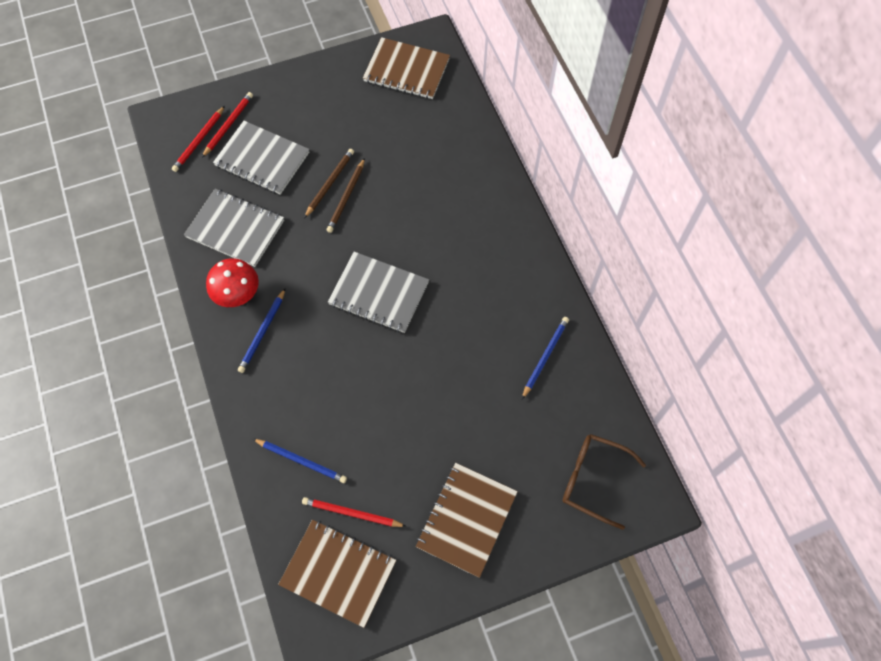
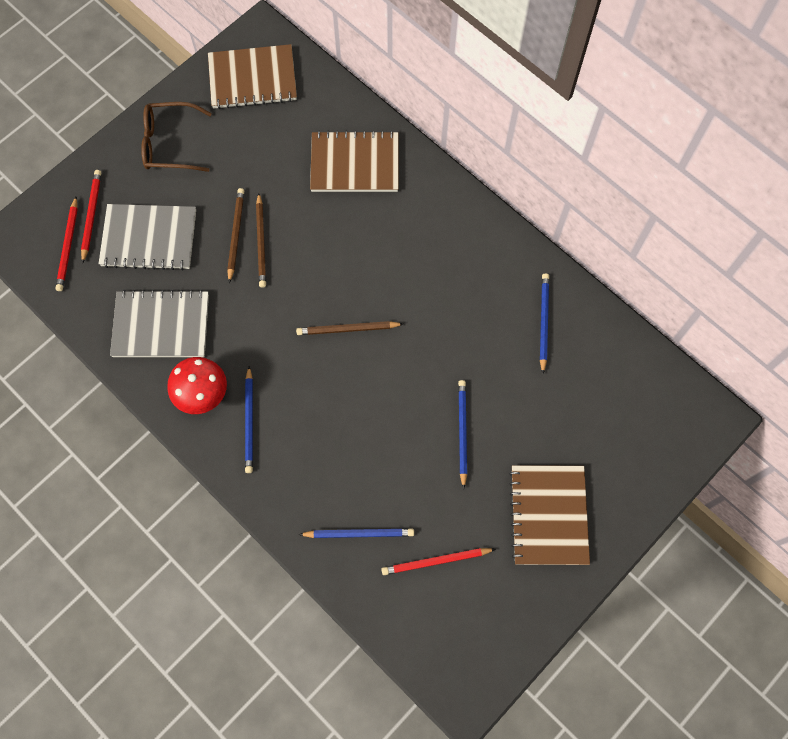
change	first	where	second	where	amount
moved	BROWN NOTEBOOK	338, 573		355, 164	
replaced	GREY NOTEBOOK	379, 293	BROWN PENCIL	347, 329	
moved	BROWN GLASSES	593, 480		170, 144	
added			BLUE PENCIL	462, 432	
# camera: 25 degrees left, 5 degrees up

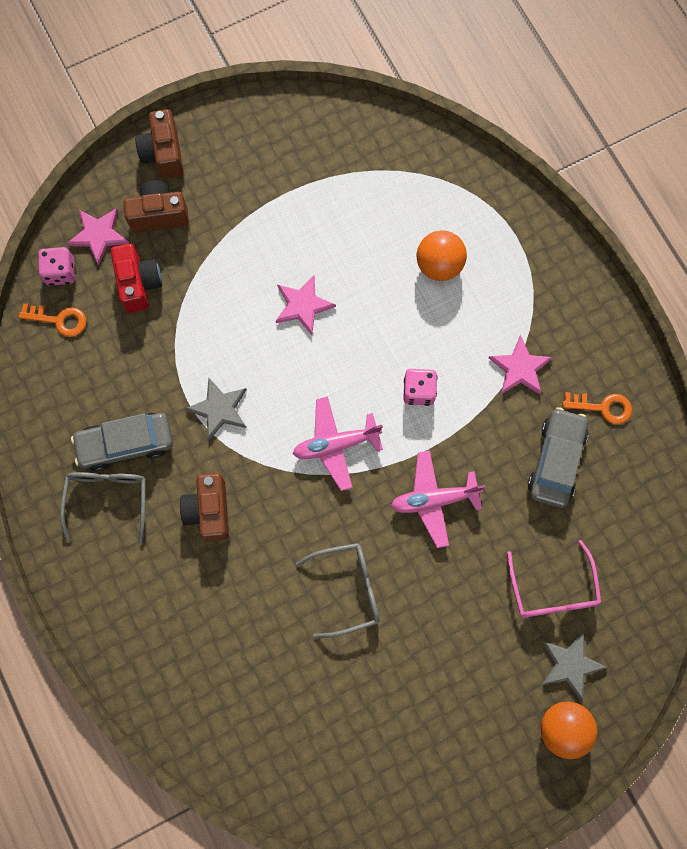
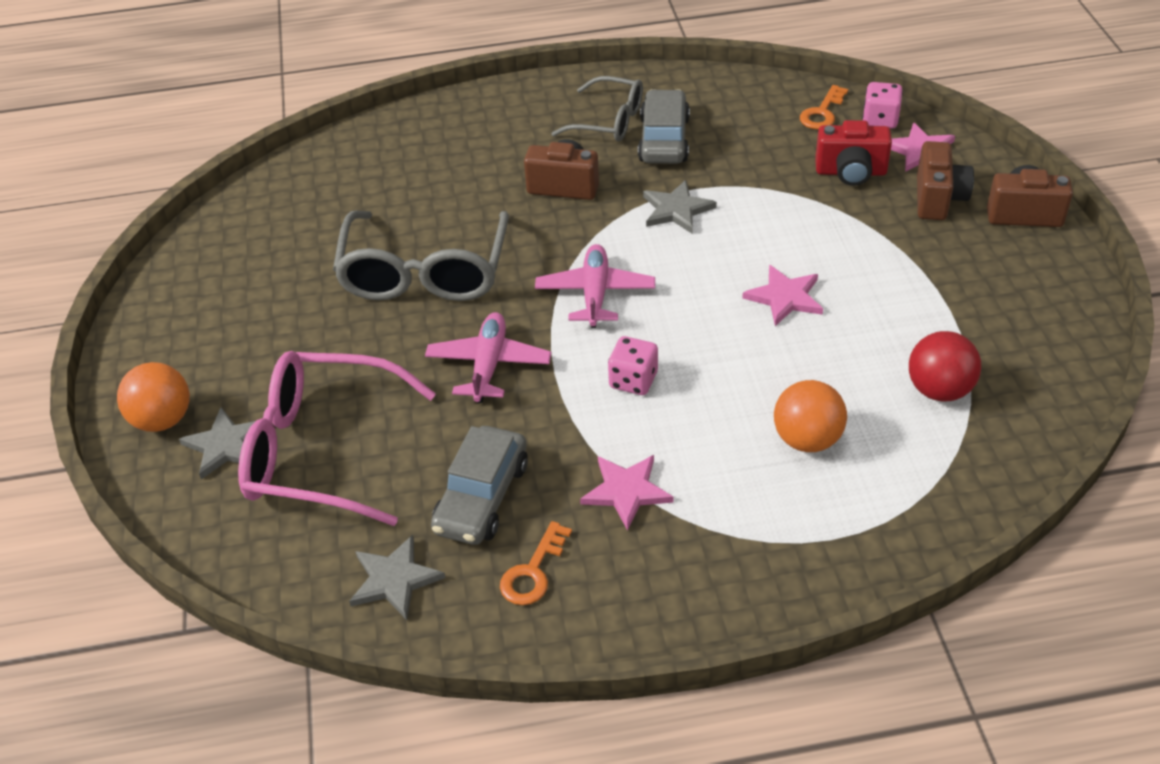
change	first	where	second	where	amount
resized	GREY GLASSES	348, 589		424, 273	x1.66
resized	PINK GLASSES	552, 590		321, 451	x1.66
turned	GREY CAR	556, 460		482, 497	75 degrees clockwise
added			GREY STAR	394, 579	
added			RED BALL	939, 390	
# camera: 110 degrees right, 30 degrees down

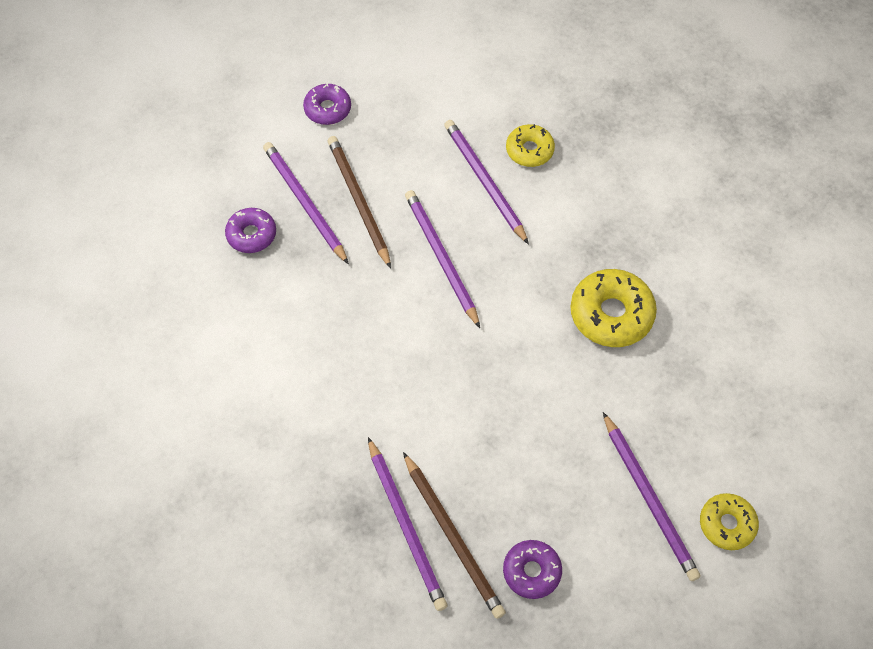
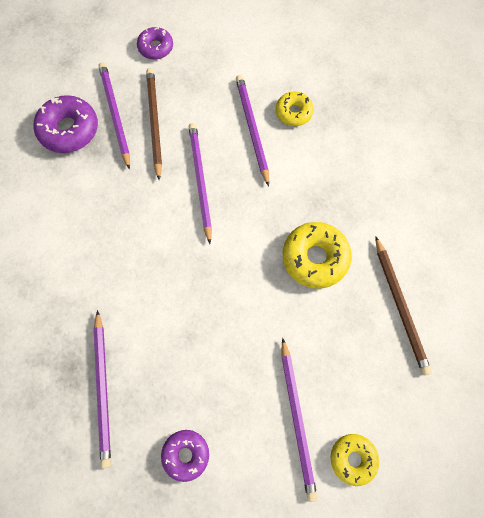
change	first	where	second	where	amount
resized	PURPLE DONUT	251, 235		69, 130	x1.61
moved	BROWN PENCIL	453, 537		400, 306	
# camera: 15 degrees right, 10 degrees up

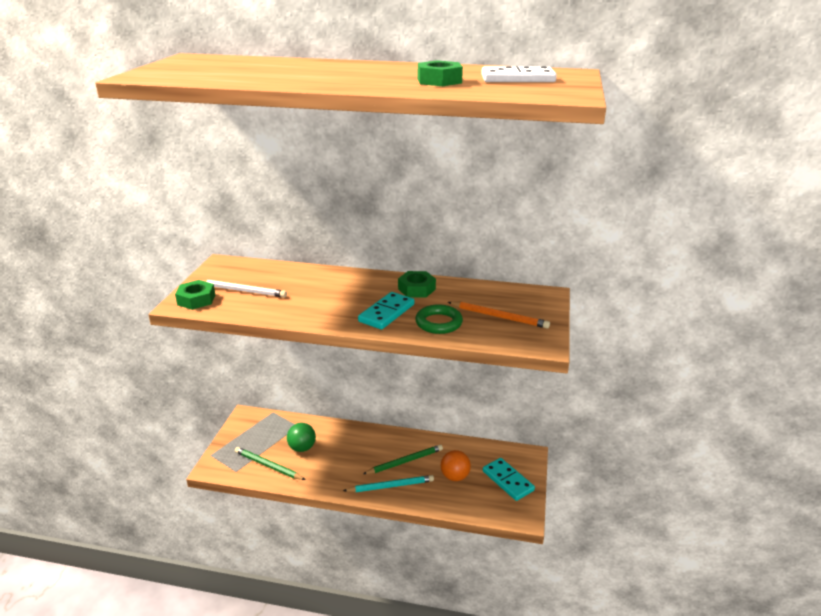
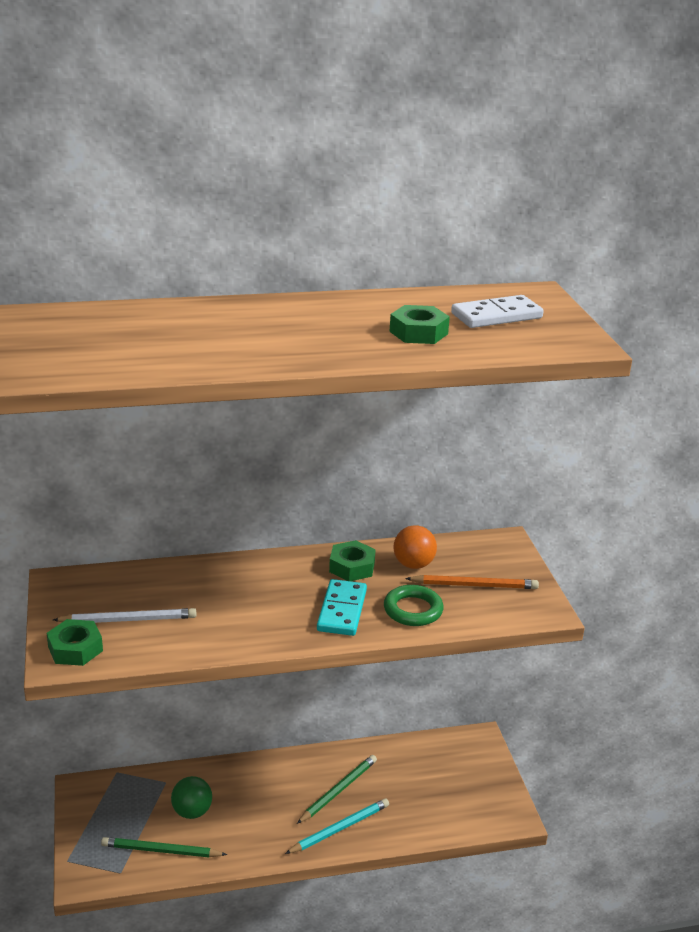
change	first	where	second	where	amount
moved	ORANGE BALL	455, 476		413, 564	
removed	TURQUOISE DOMINO	507, 481			
# camera: 25 degrees left, 0 degrees up

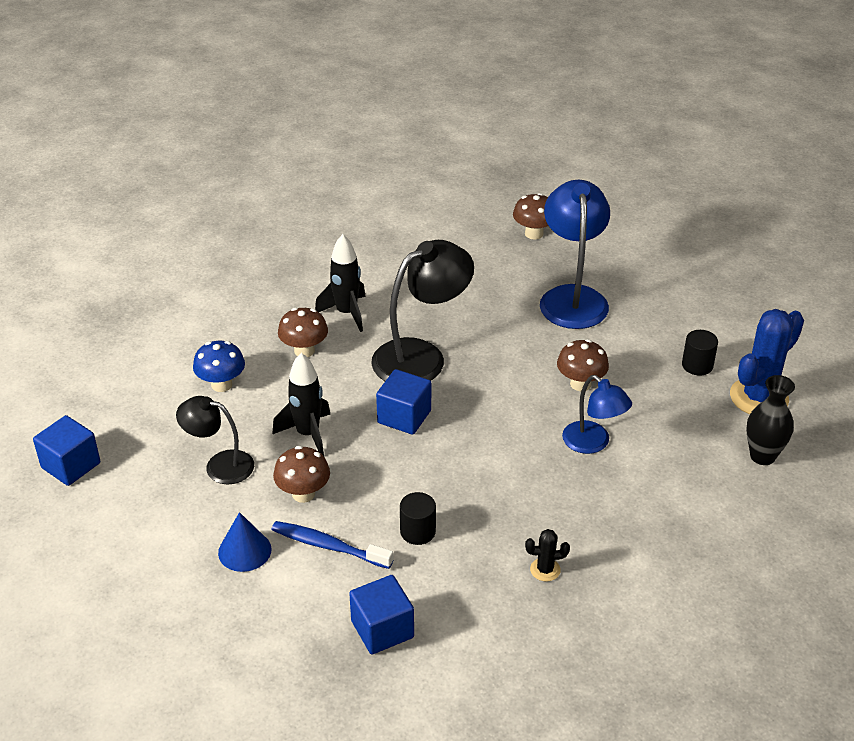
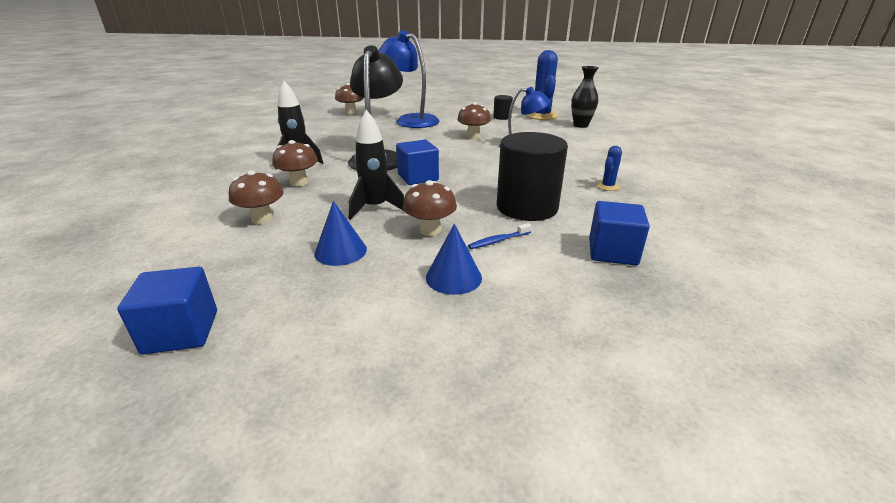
change	first	where	second	where	amount
replaced	BLACK LAMP	220, 465	BLUE CONE	340, 251	
recoloured	BLUE MUSHROOM	221, 384	BROWN MUSHROOM	262, 219	
resized	BLUE TOOTHBRUSH	328, 546		498, 241	x0.59
resized	BLACK CYLINDER	418, 531		527, 207	x2.08
recoloured	BLACK CACTUS	545, 570	BLUE CACTUS	607, 186	
# camera: 50 degrees left, 10 degrees down

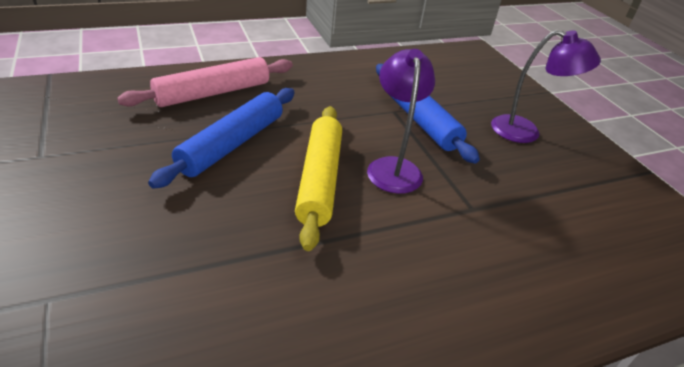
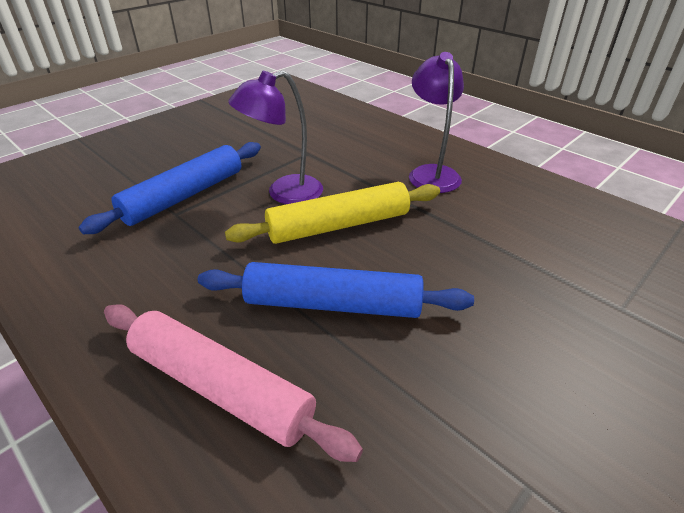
change	first	where	second	where	amount
moved	PURPLE LAMP	525, 132		431, 173	
# camera: 110 degrees left, 0 degrees up

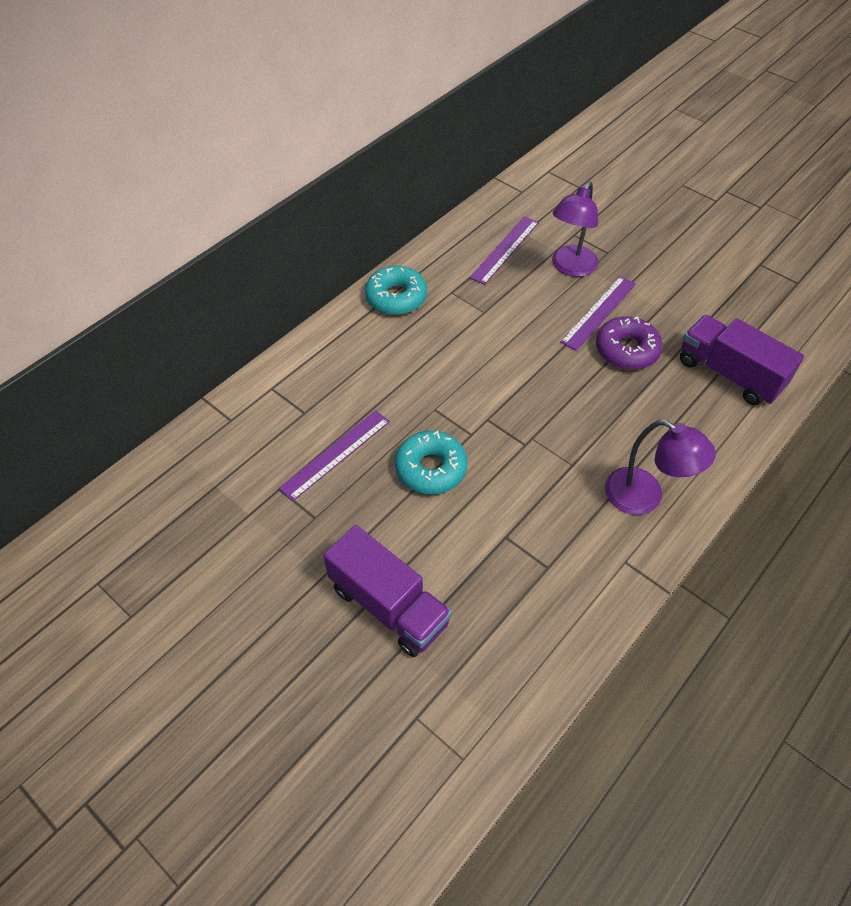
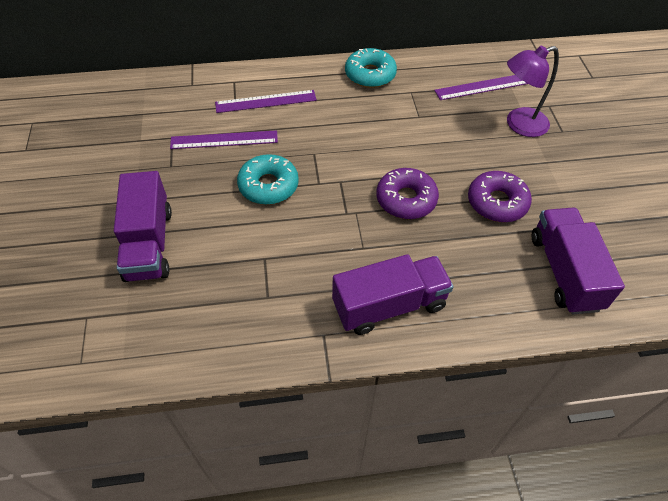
change	first	where	second	where	amount
moved	PURPLE RULER	599, 312		266, 101	
replaced	PURPLE LAMP	645, 497	PURPLE TRUCK	389, 305	
added			PURPLE DONUT	406, 199	
# camera: 40 degrees right, 0 degrees up

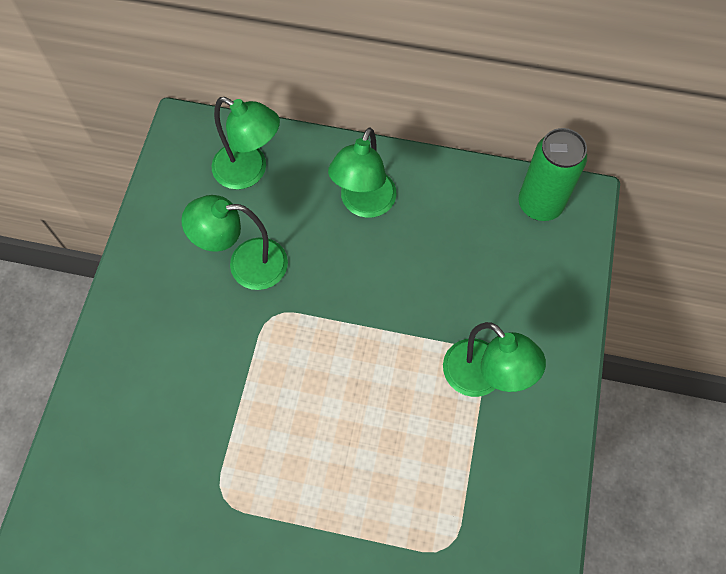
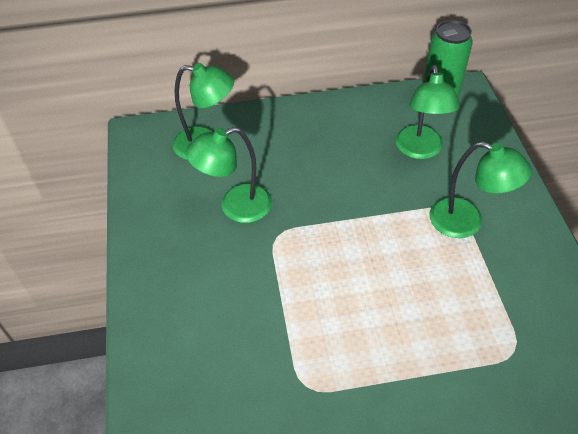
change	first	where	second	where	amount
moved	GREEN LAMP	364, 204		420, 150	
# camera: 20 degrees left, 15 degrees down

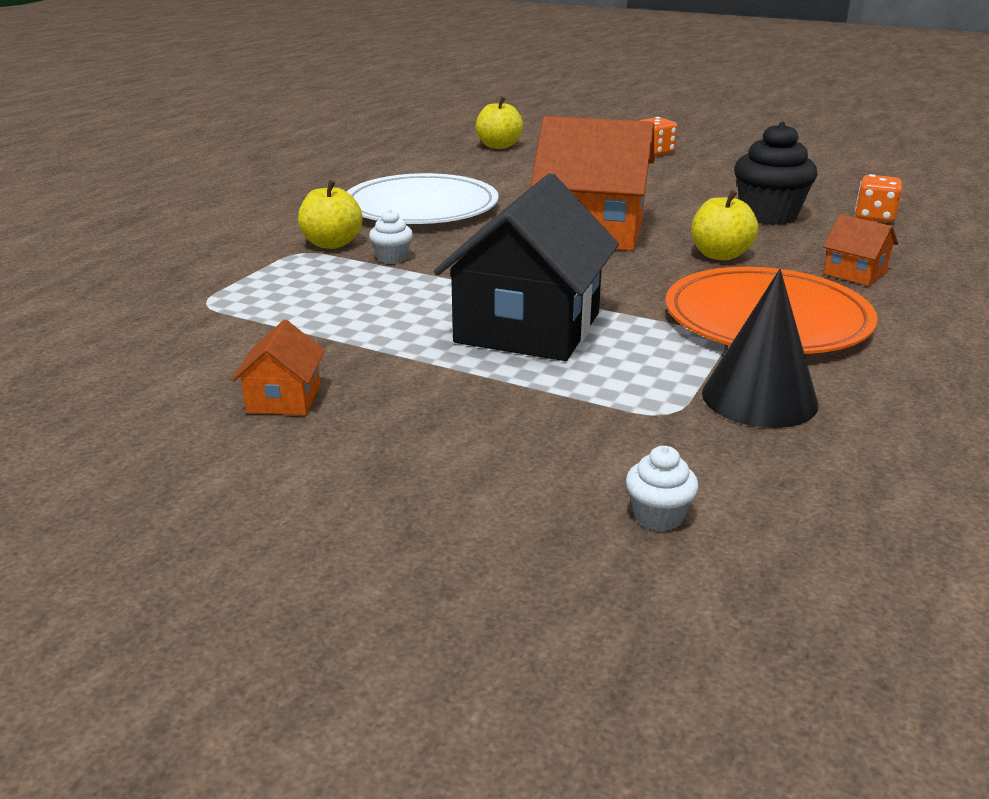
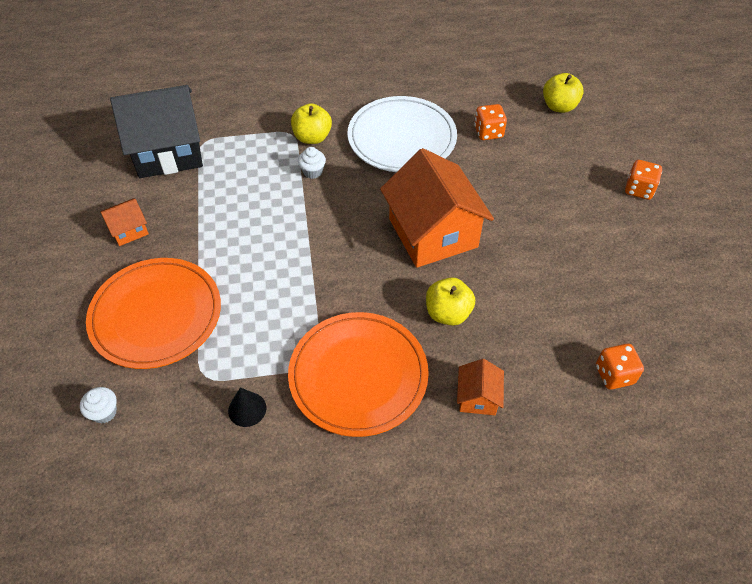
change	first	where	second	where	amount
moved	BLACK HOUSE	528, 328		168, 151	
resized	BLACK CONE	759, 398		247, 409	x0.56
removed	BLACK CUPCAKE	768, 216			
added			ORANGE PLATE	156, 315	
added			ORANGE DICE	488, 132	
# camera: 55 degrees right, 25 degrees up

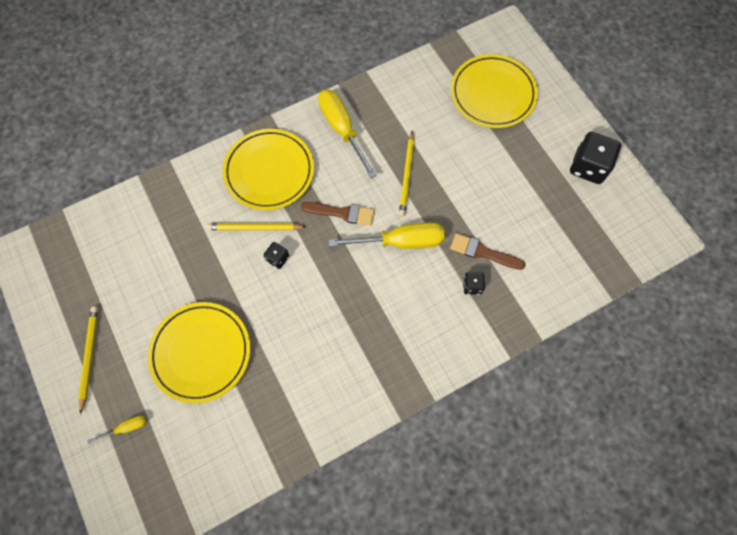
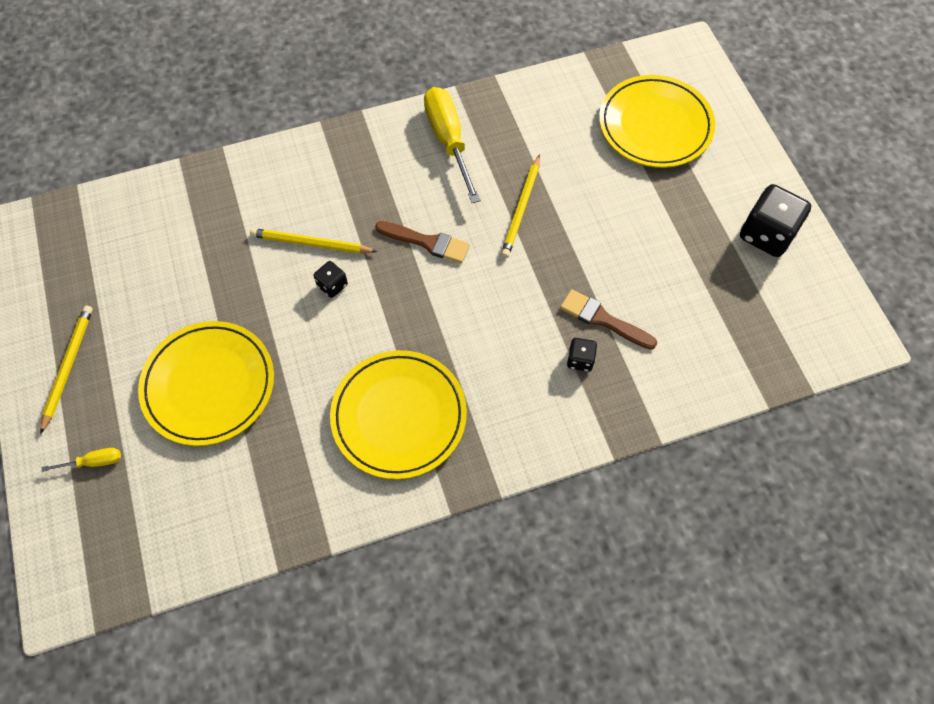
change	first	where	second	where	amount
moved	YELLOW PLATE	269, 171		399, 416	
removed	YELLOW SCREWDRIVER	400, 242			
# camera: 10 degrees right, 5 degrees down

